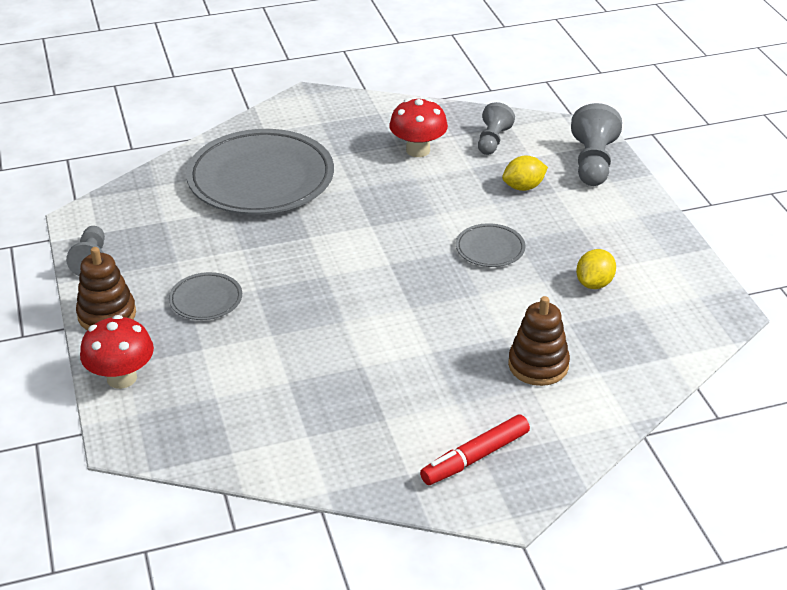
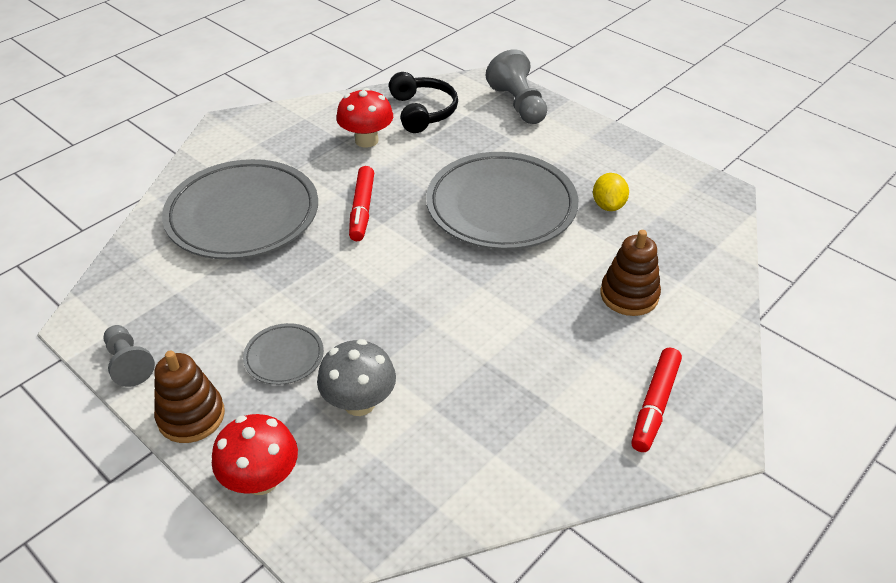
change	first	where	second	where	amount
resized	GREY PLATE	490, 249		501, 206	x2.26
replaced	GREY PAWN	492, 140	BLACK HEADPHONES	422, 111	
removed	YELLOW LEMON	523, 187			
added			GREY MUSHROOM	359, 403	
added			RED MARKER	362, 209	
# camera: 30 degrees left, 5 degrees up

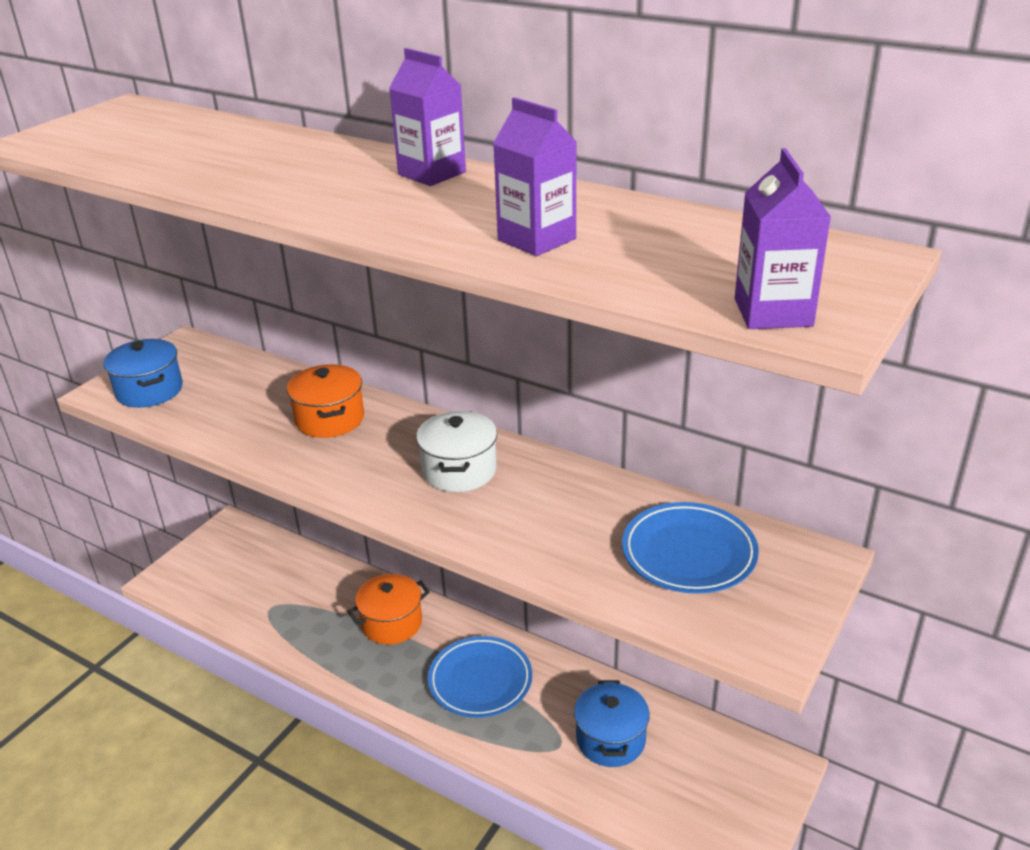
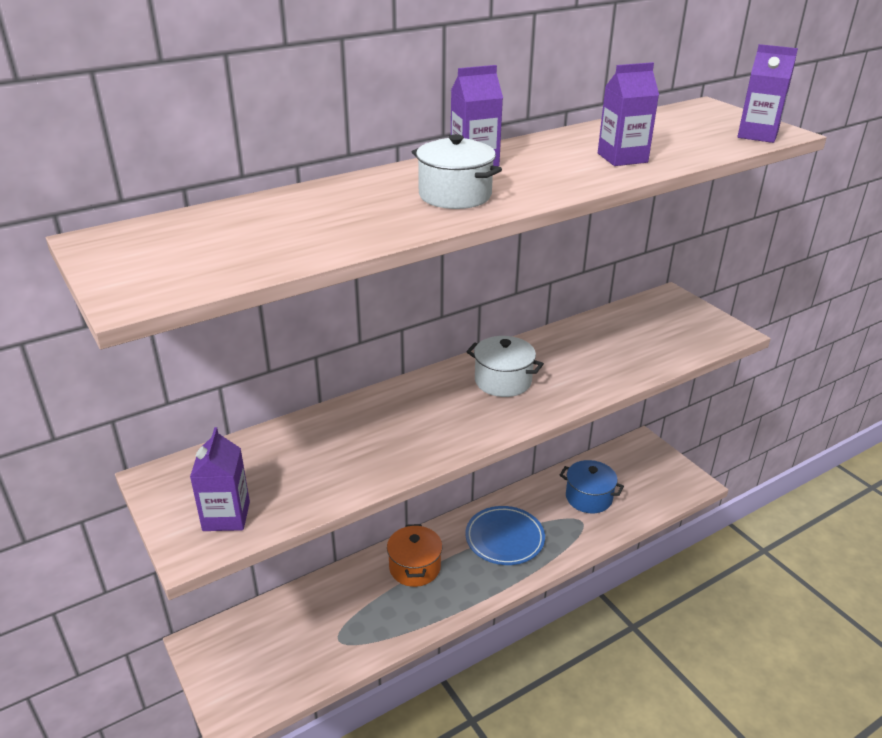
change	first	where	second	where	amount
replaced	BLUE POT	149, 391	PURPLE CARTON	226, 516	
removed	ORANGE POT	330, 419			
removed	BLUE PLATE	689, 553			
added			WHITE POT	455, 195	
# camera: 65 degrees left, 0 degrees up

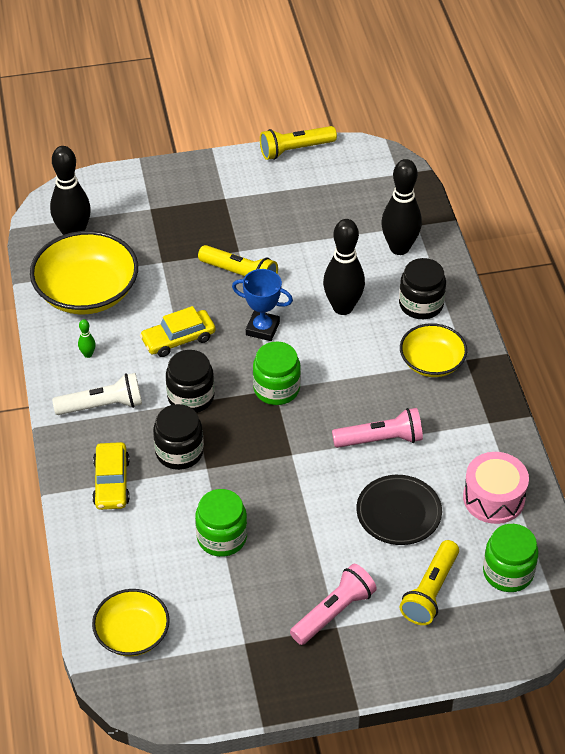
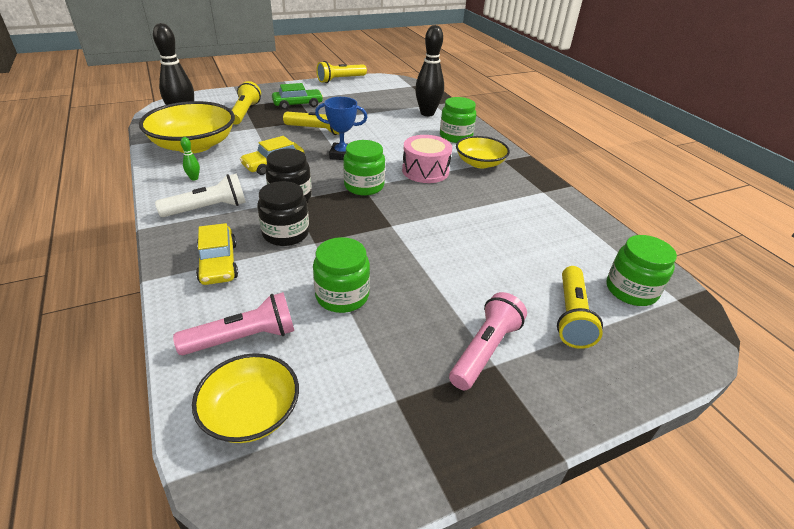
change	first	where	second	where	amount
removed	BLACK BOWLING PIN	343, 307			
moved	PINK FLASHLIGHT	380, 439		244, 338	
removed	BLACK PLATE	398, 512			
recoloured	BLACK JAR	421, 304	GREEN JAR	455, 136	
moved	PINK DRUM	493, 498		425, 171	
added			YELLOW FLASHLIGHT	245, 112	
added			GREEN CAR	298, 104	
# camera: 15 degrees left, 10 degrees down

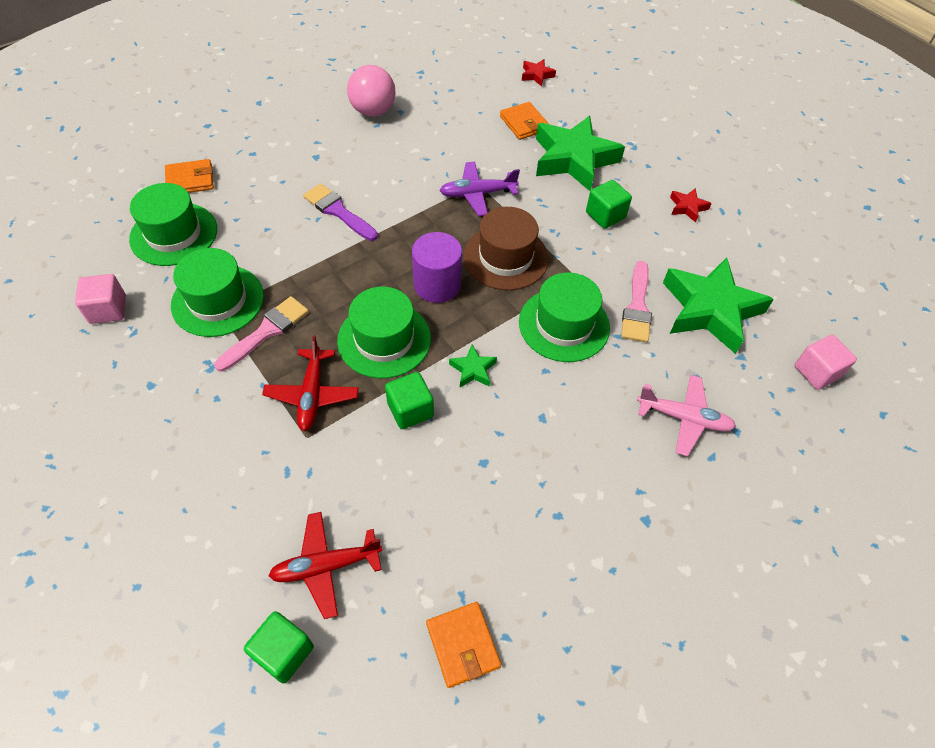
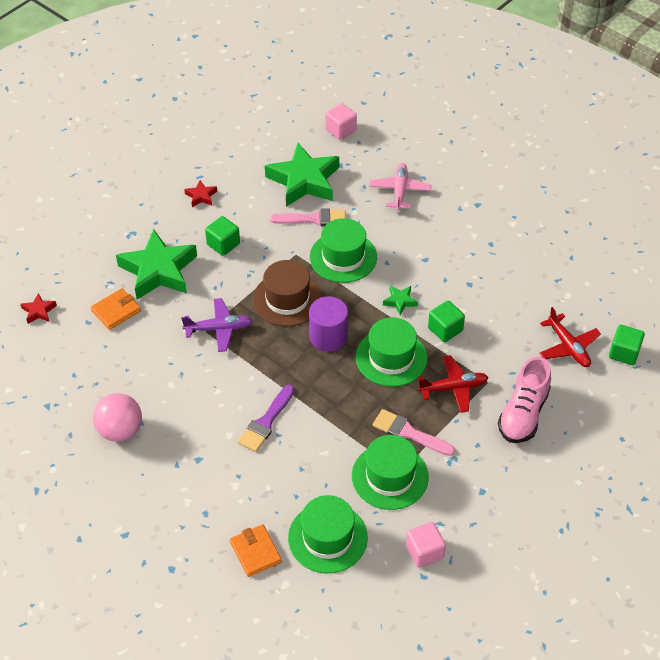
change	first	where	second	where	amount
removed	ORANGE WALLET	462, 645			
turned	PURPLE PLANE	477, 194		219, 329	75 degrees counterclockwise
added			PINK SHOE	523, 414	
# camera: 100 degrees left, 5 degrees down

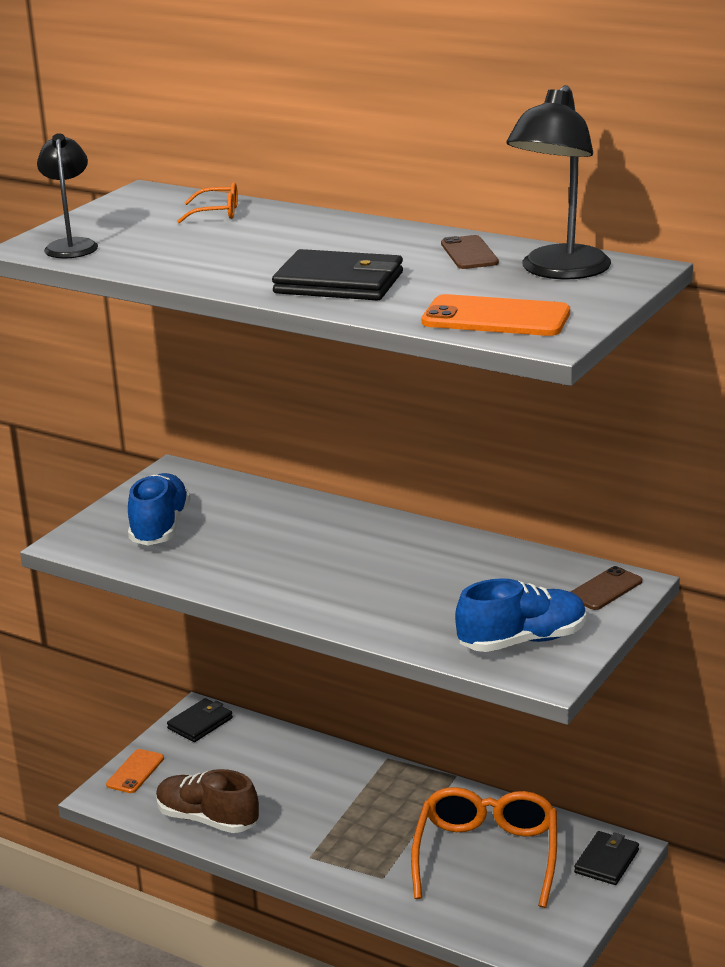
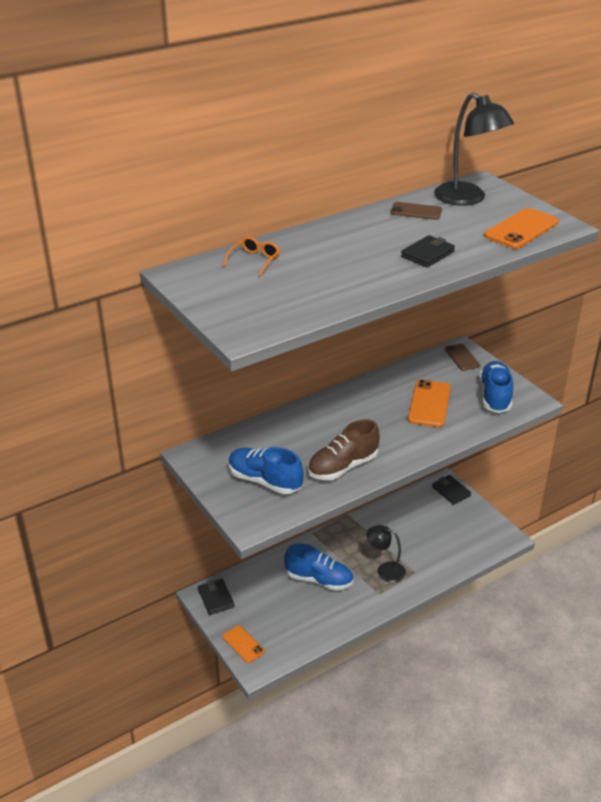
change	first	where	second	where	amount
moved	BLACK LAMP	71, 245		385, 570	
moved	BROWN SHOE	207, 819		343, 467	
resized	BLACK WALLET	339, 283		427, 254	x0.64
removed	ORANGE GLASSES	487, 856			
added			BLUE SHOE	319, 579	
added			ORANGE PHONE	429, 404	
# camera: 65 degrees left, 10 degrees up

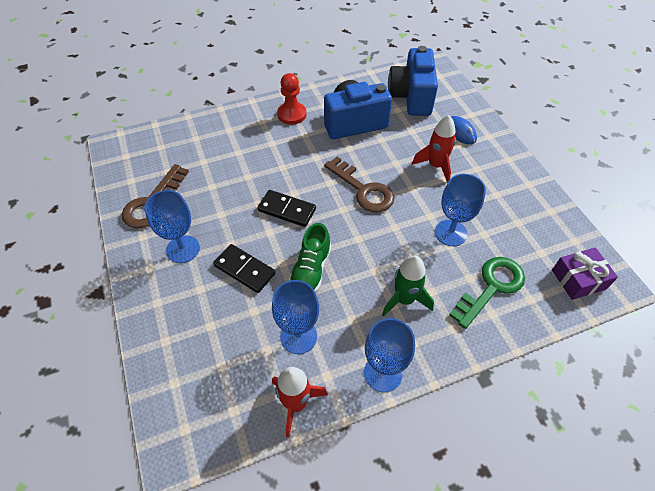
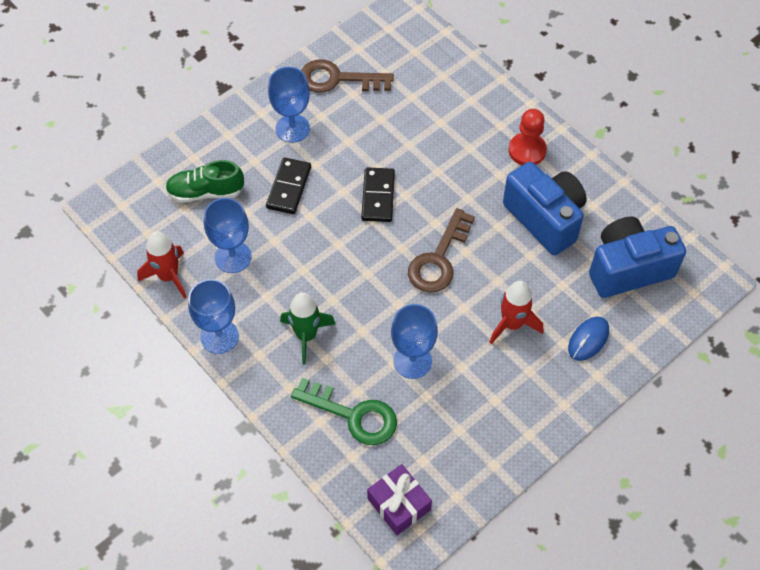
change	first	where	second	where	amount
moved	GREEN SHOE	310, 271		206, 192	
# camera: 70 degrees right, 5 degrees up

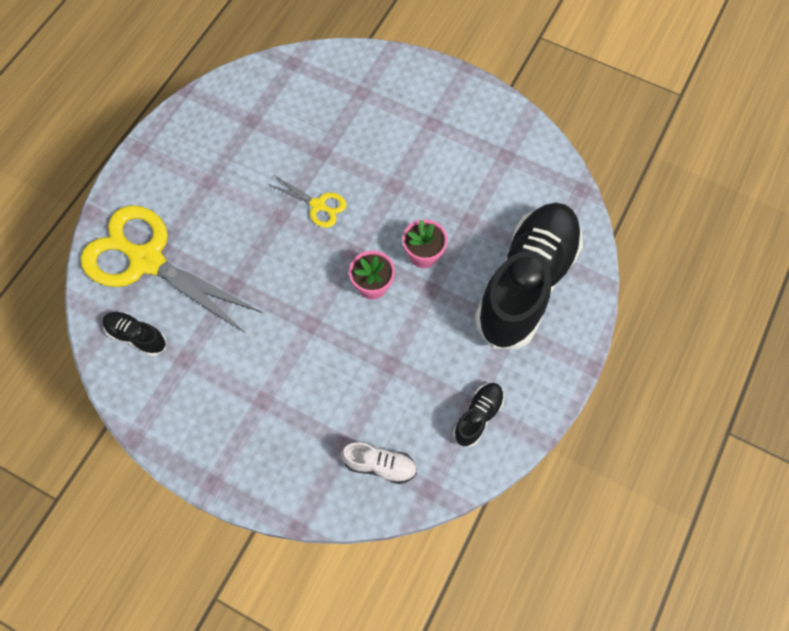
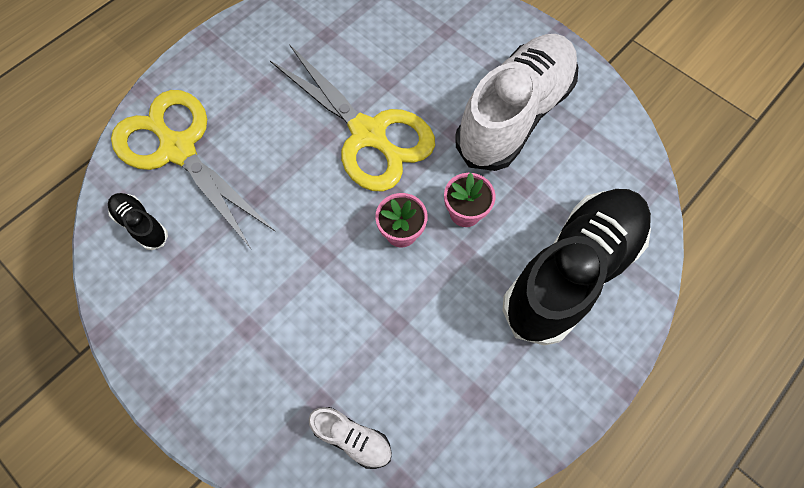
change	first	where	second	where	amount
resized	YELLOW SCISSORS	318, 205		368, 134	x2.23
removed	BLACK SHOE	478, 416			
added			WHITE SHOE	514, 115	
# camera: 15 degrees right, 0 degrees up

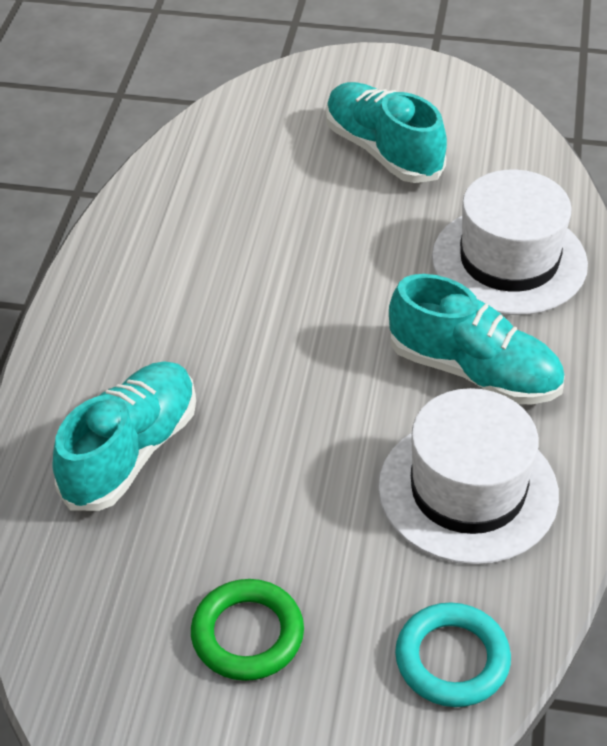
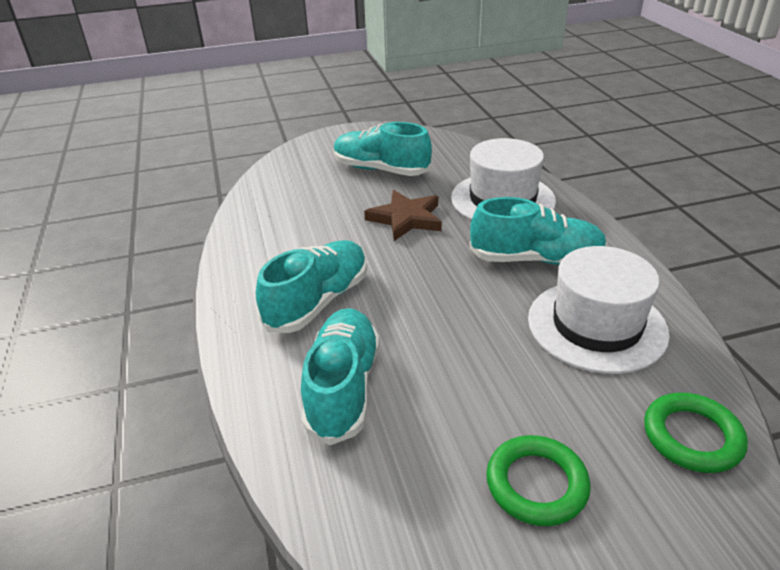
change	first	where	second	where	amount
recoloured	TURQUOISE RING	452, 659	GREEN RING	692, 437	
added			TURQUOISE SHOE	318, 301	
added			BROWN STAR	406, 218	
# camera: 25 degrees left, 10 degrees down

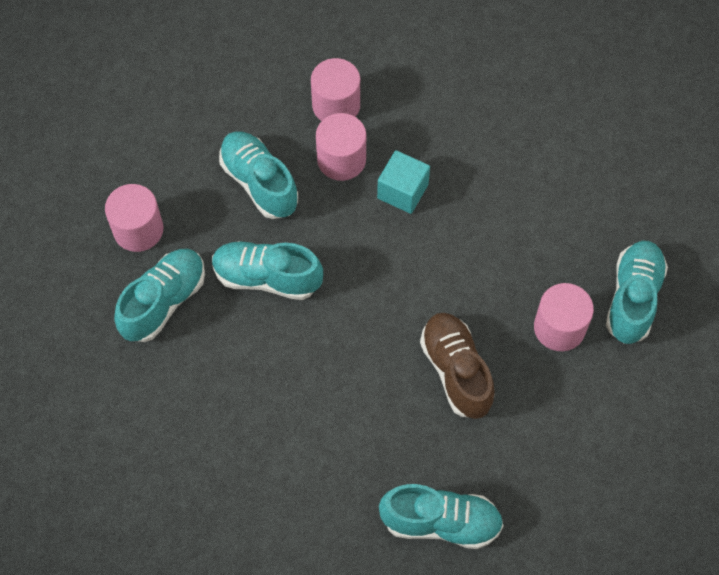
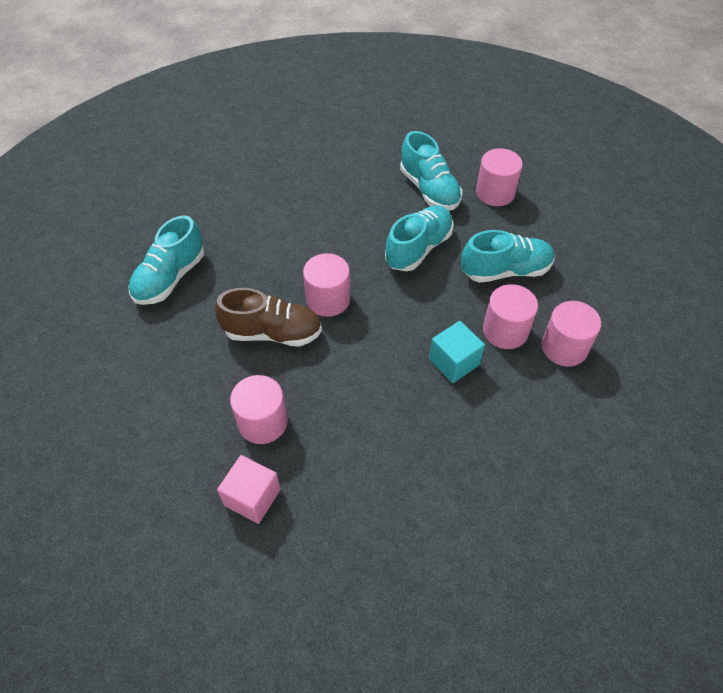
change	first	where	second	where	amount
replaced	TURQUOISE SHOE	633, 298	PINK CUBE	252, 497	
added			PINK CYLINDER	328, 299	
# camera: 115 degrees right, 10 degrees down

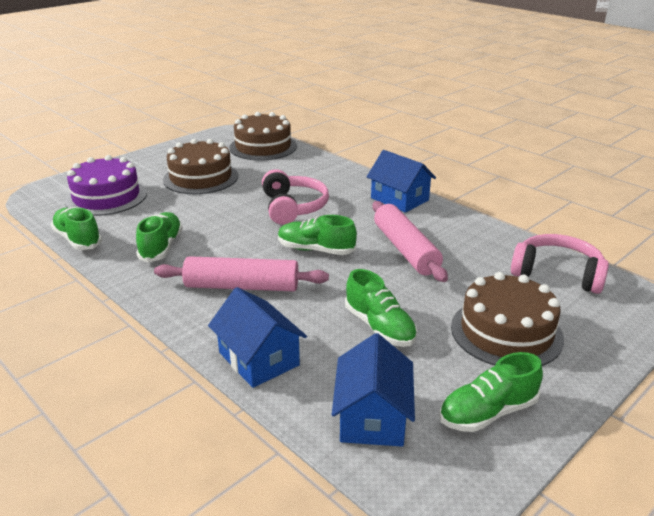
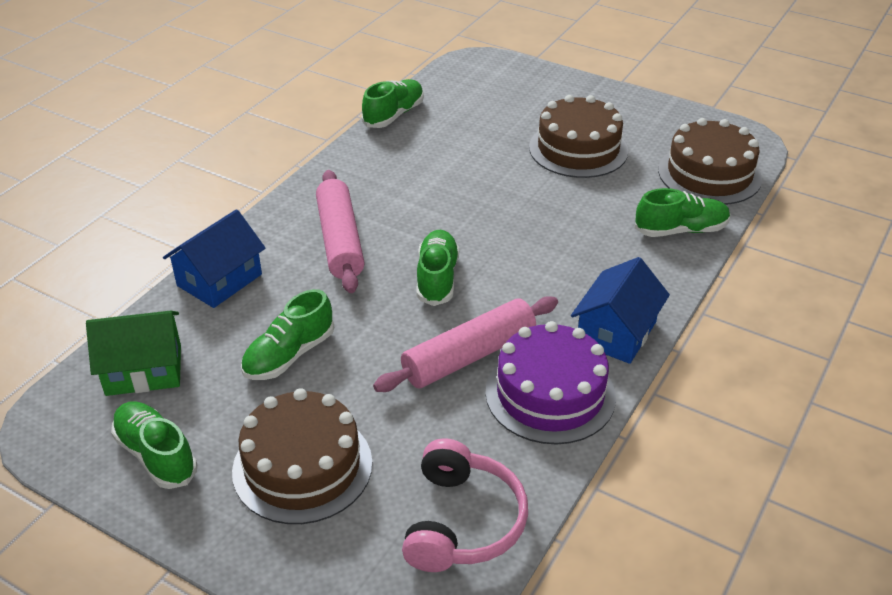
change	first	where	second	where	amount
moved	PURPLE CAKE	106, 197		550, 394	
moved	GREEN SHOE	161, 247		681, 230	
removed	PINK HEADPHONES	293, 207			
recoloured	BLUE HOUSE	372, 417	GREEN HOUSE	144, 370	
# camera: 75 degrees right, 10 degrees up

